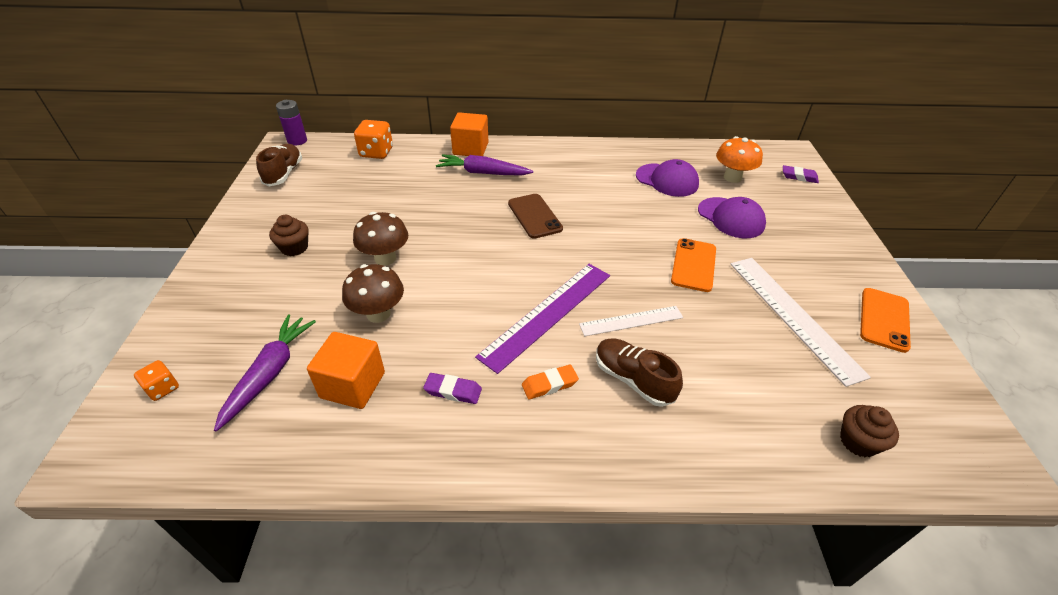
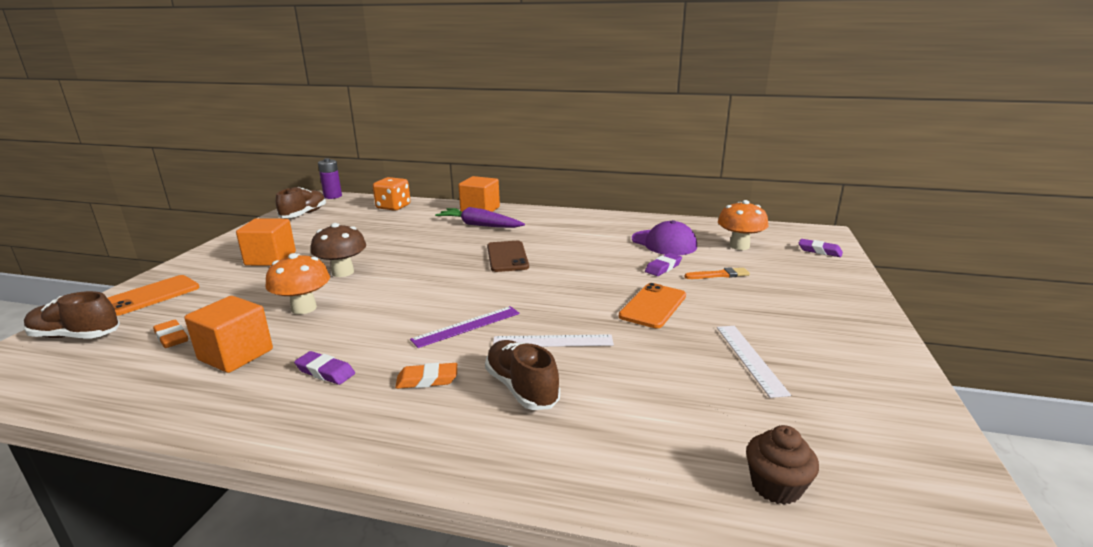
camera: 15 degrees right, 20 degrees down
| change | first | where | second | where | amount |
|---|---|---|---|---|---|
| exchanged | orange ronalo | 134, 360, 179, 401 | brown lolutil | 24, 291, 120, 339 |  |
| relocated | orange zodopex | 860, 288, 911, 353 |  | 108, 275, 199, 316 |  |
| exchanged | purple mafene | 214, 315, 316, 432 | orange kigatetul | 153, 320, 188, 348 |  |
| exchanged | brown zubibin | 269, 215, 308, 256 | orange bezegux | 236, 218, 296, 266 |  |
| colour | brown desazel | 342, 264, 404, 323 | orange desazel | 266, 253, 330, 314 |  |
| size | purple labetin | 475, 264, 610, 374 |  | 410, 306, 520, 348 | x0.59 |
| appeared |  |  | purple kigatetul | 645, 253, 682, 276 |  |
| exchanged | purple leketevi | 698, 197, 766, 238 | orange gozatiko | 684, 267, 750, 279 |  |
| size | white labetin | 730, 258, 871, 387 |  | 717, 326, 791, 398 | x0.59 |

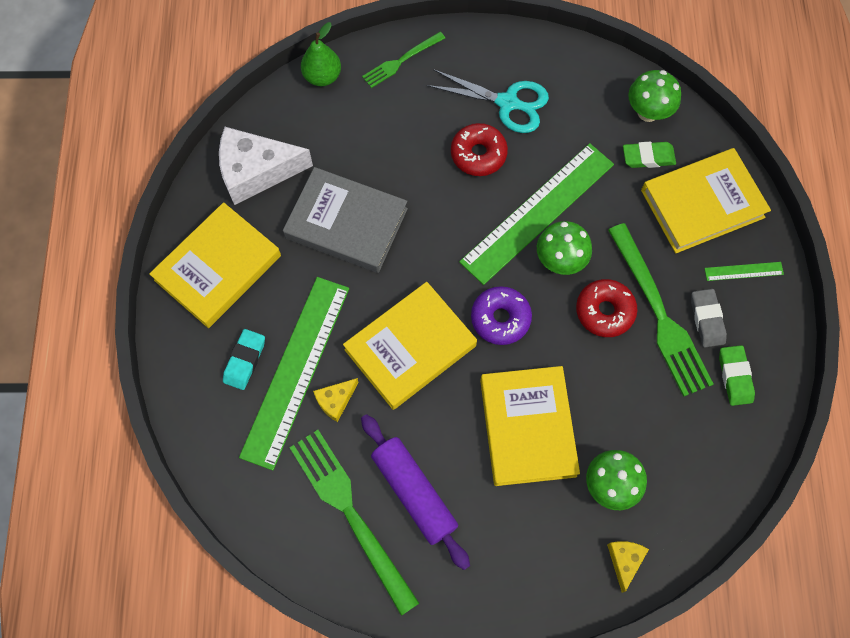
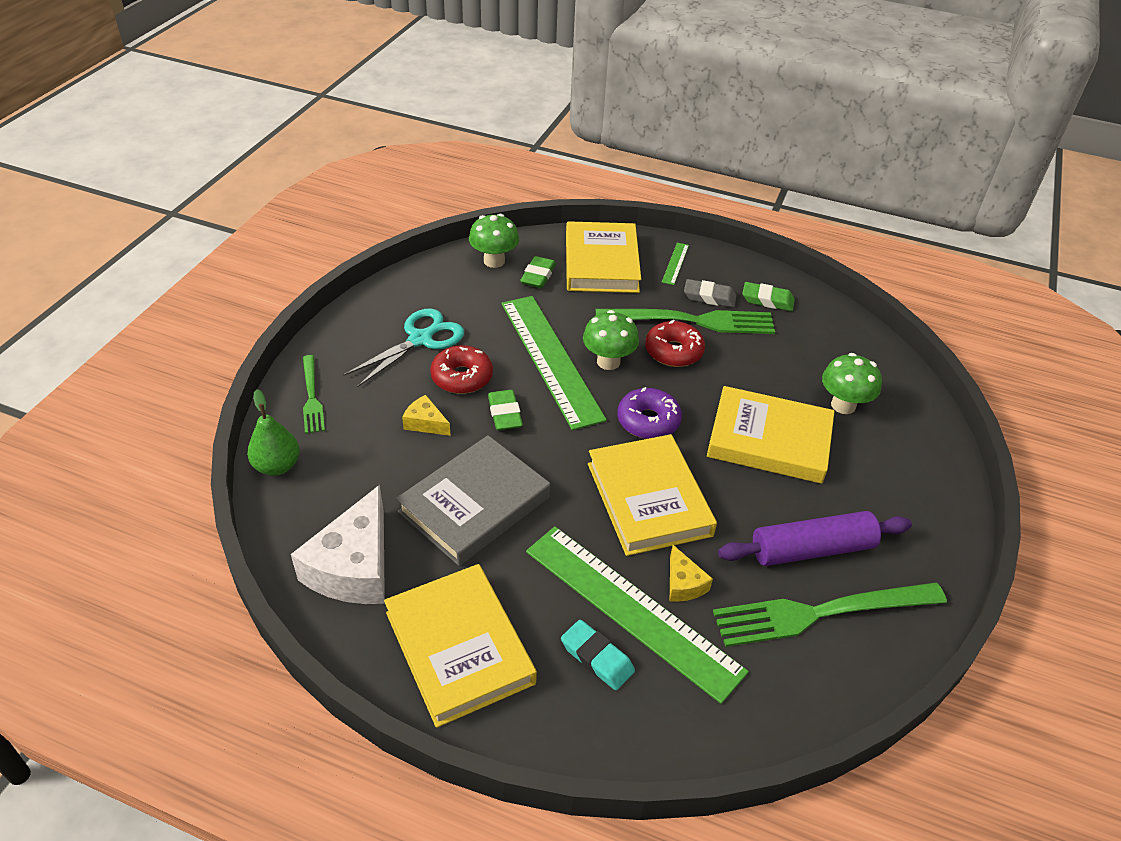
camera: 70 degrees left, 25 degrees down
| change | first | where | second | where | amount |
|---|---|---|---|---|---|
| relocated | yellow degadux | 607, 541, 649, 593 |  | 402, 395, 451, 436 |  |
| appeared |  |  | green kigatetul | 488, 390, 523, 430 |  |

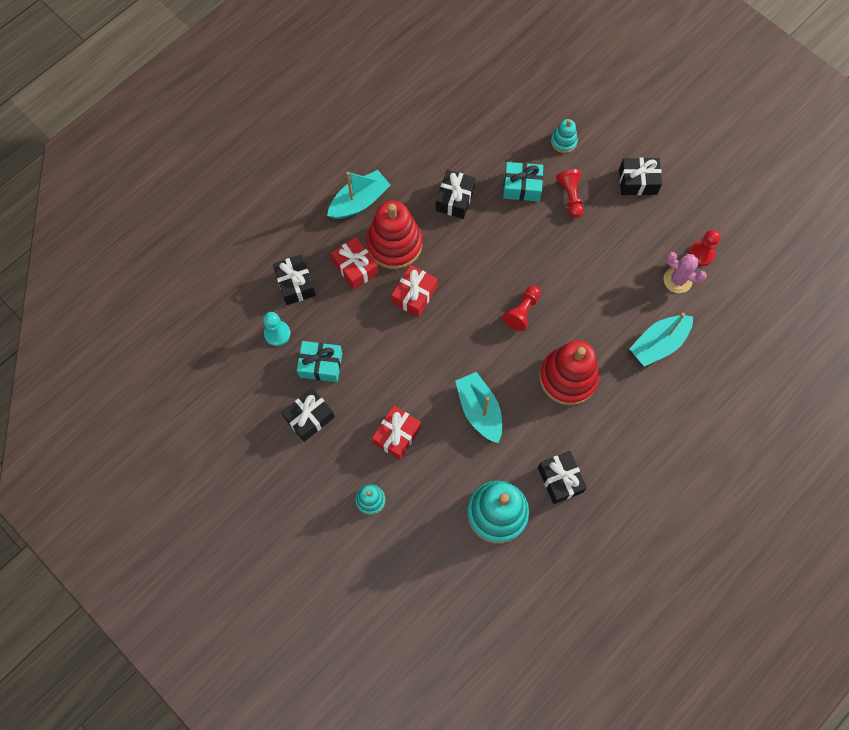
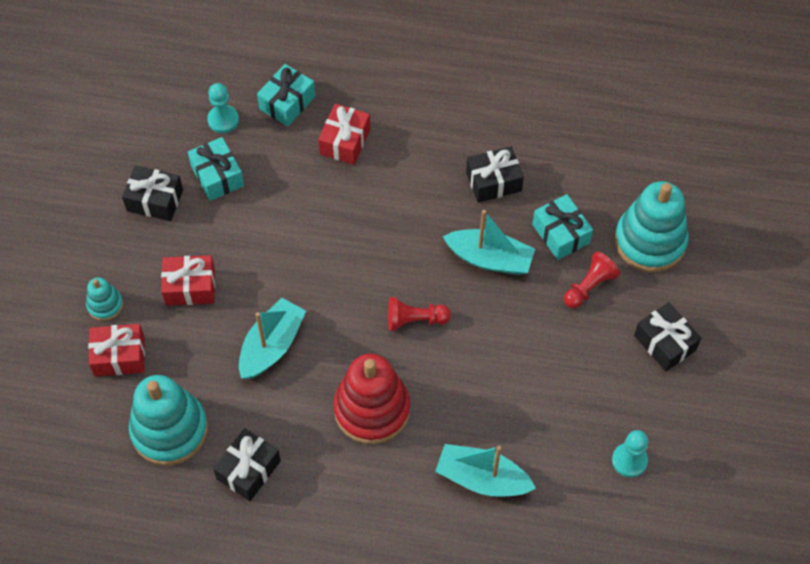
camera: 55 degrees right, 10 degrees down
| change | first | where | second | where | amount |
|---|---|---|---|---|---|
| relocated | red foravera | 391, 265, 437, 317 |  | 88, 324, 145, 377 |  |
| colour | black foravera | 273, 255, 316, 305 | turquoise foravera | 257, 64, 315, 126 |  |
| relocated | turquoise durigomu | 327, 170, 391, 219 |  | 443, 210, 535, 275 |  |
| colour | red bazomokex | 689, 230, 721, 266 | turquoise bazomokex | 612, 430, 648, 477 |  |
| size | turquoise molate | 551, 119, 578, 153 |  | 615, 181, 689, 272 | x2.05 |
| missing | red molate | 366, 201, 422, 269 |  |  |  |
| missing | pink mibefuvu | 664, 252, 707, 293 |  |  |  |

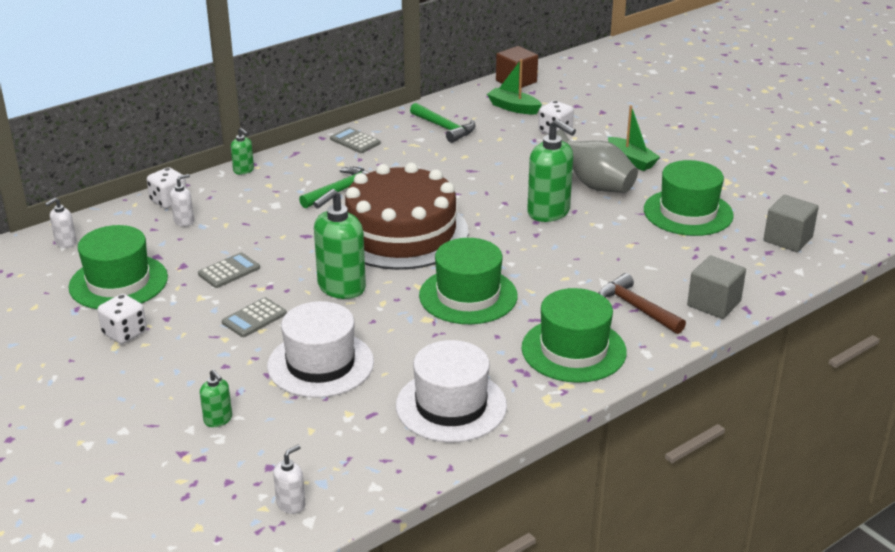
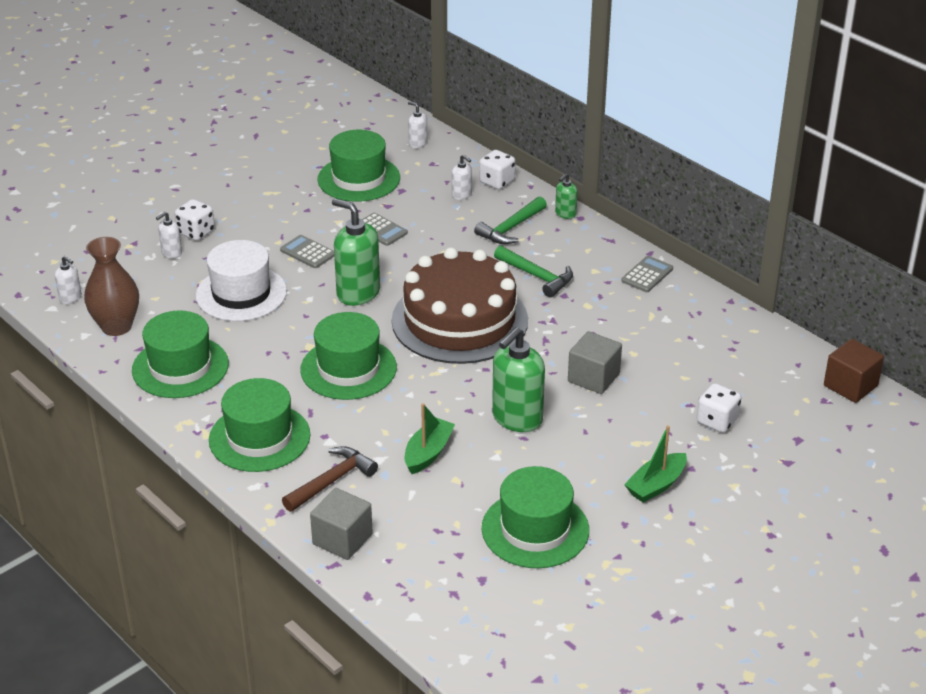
camera: 85 degrees right, 5 degrees up
| change | first | where | second | where | amount |
|---|---|---|---|---|---|
| appeared |  |  | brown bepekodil | 84, 237, 139, 336 |  |
| colour | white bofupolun | 396, 340, 507, 442 | green bofupolun | 132, 310, 229, 398 |  |
| colour | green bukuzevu | 200, 369, 232, 427 | white bukuzevu | 156, 212, 182, 259 |  |
| relocated | white ronalo | 97, 294, 147, 344 |  | 175, 199, 215, 241 |  |
| relocated | green durigomu | 487, 59, 542, 114 |  | 405, 403, 455, 474 |  |
| relocated | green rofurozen | 410, 103, 476, 143 |  | 474, 197, 547, 244 |  |
| relocated | grey bezegux | 764, 195, 819, 252 |  | 568, 331, 622, 394 |  |
| missing | grey bepekodil | 556, 129, 638, 193 |  |  |  |

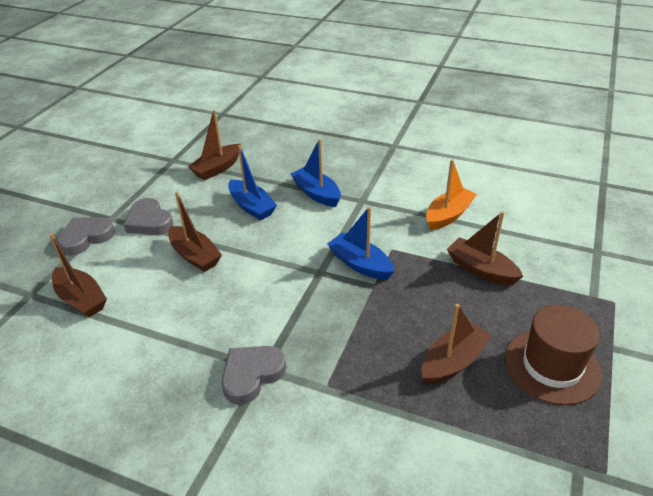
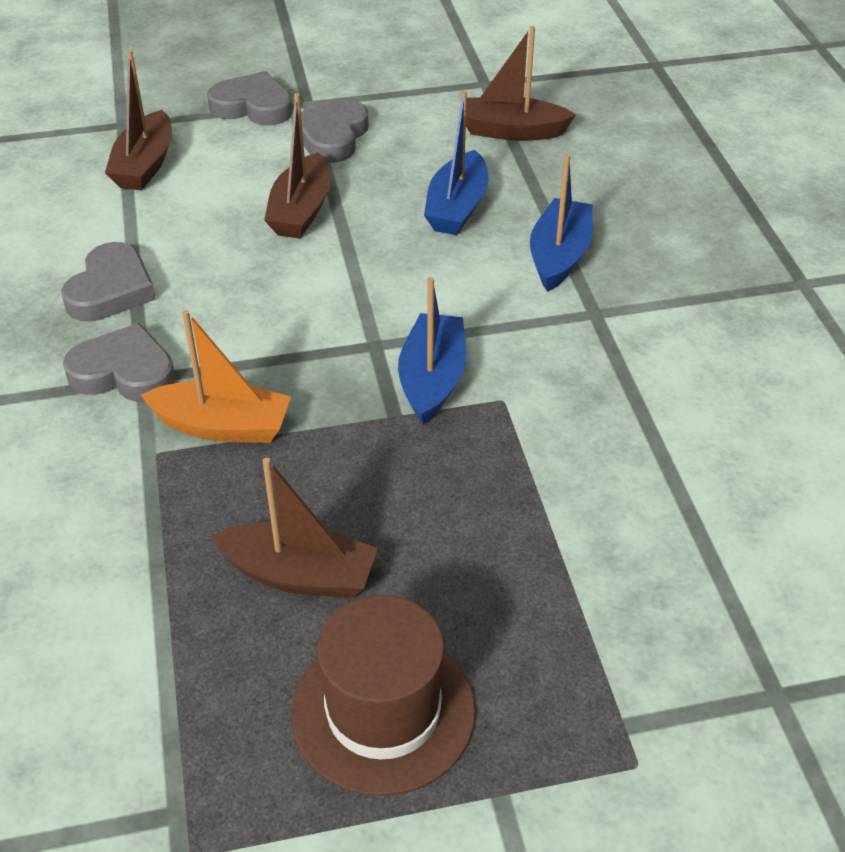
camera: 55 degrees right, 5 degrees up
| change | first | where | second | where | amount |
|---|---|---|---|---|---|
| appeared |  |  | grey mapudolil | 61, 242, 156, 322 |  |
| relocated | orange durigomu | 426, 159, 477, 230 |  | 141, 310, 291, 443 |  |
| missing | brown durigomu | 447, 211, 523, 285 |  |  |  |

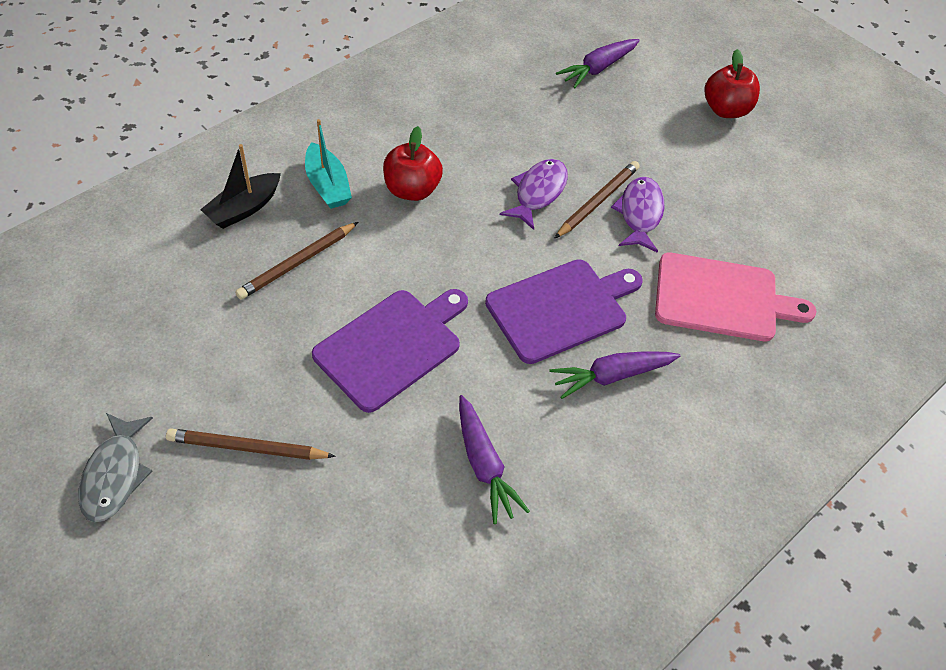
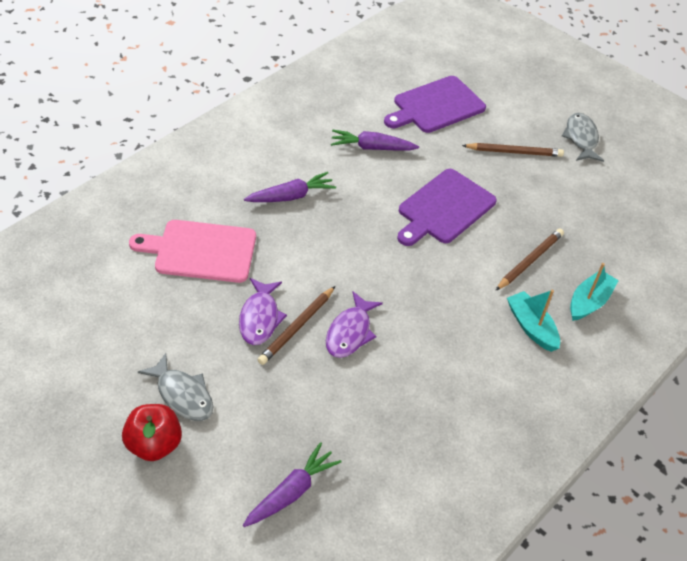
camera: 175 degrees right, 5 degrees down
| change | first | where | second | where | amount |
|---|---|---|---|---|---|
| appeared |  |  | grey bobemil | 138, 353, 214, 421 |  |
| spun | purple mafene | 459, 395, 530, 524 |  | 331, 130, 419, 151 | 60 degrees counterclockwise |
| relocated | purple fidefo | 485, 259, 643, 364 |  | 384, 76, 486, 133 |  |
| colour | black durigomu | 200, 144, 281, 229 | turquoise durigomu | 570, 263, 619, 321 |  |
| missing | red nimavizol | 383, 126, 443, 201 |  |  |  |

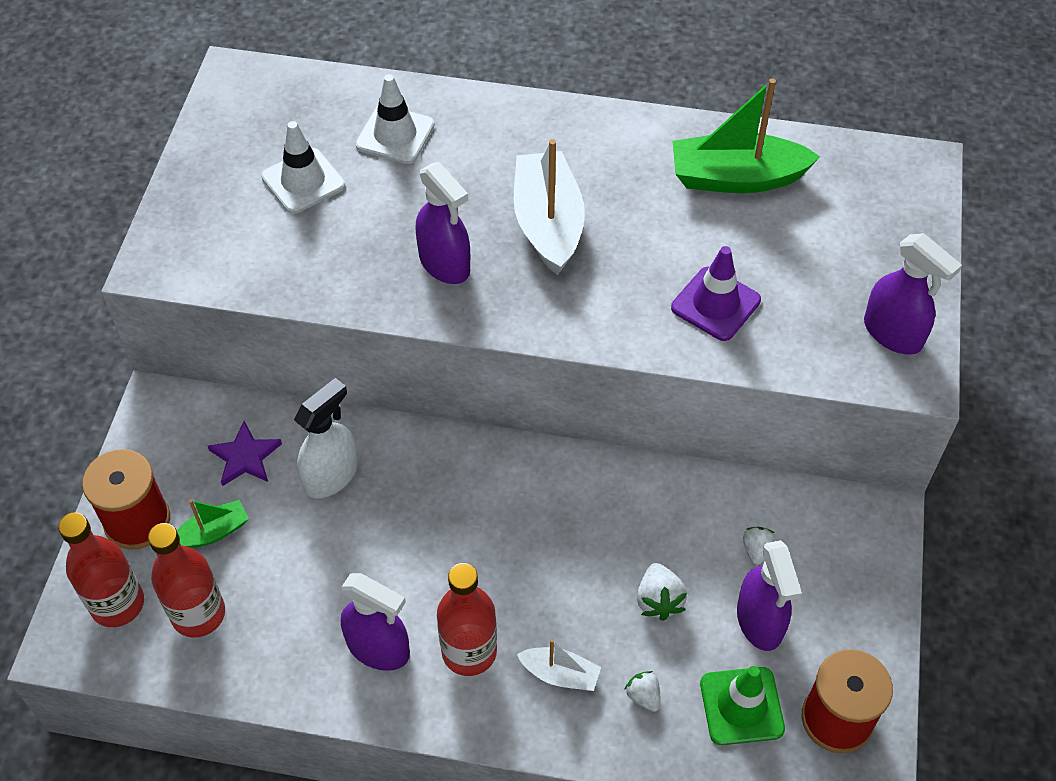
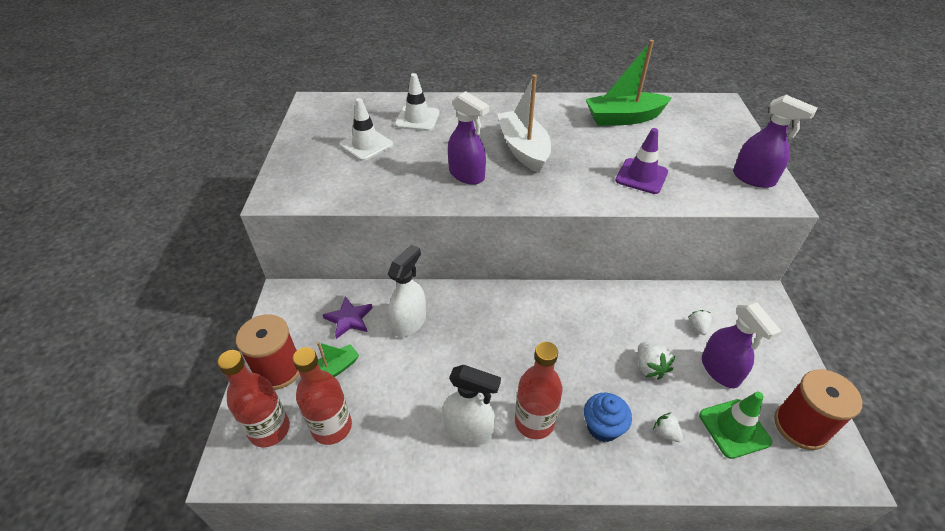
camera: 10 degrees left, 10 degrees down
| change | first | where | second | where | amount |
|---|---|---|---|---|---|
| colour | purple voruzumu | 341, 573, 410, 671 | white voruzumu | 442, 365, 501, 445 |  |
| exchanged | white durigomu | 517, 639, 601, 691 | blue zubibin | 584, 393, 632, 442 |  |

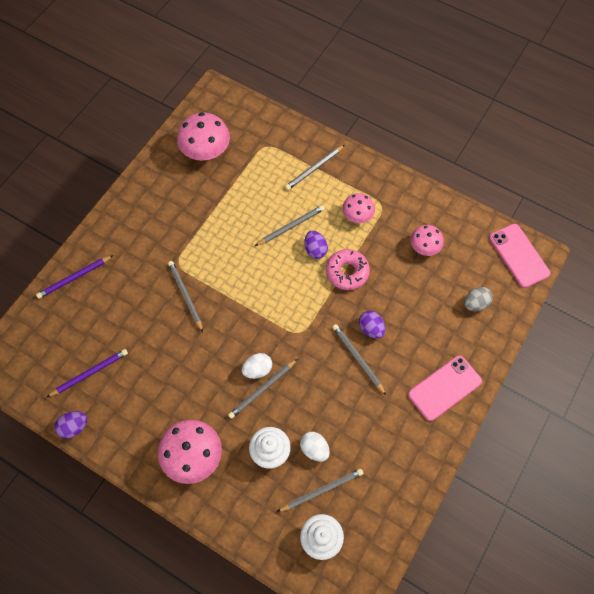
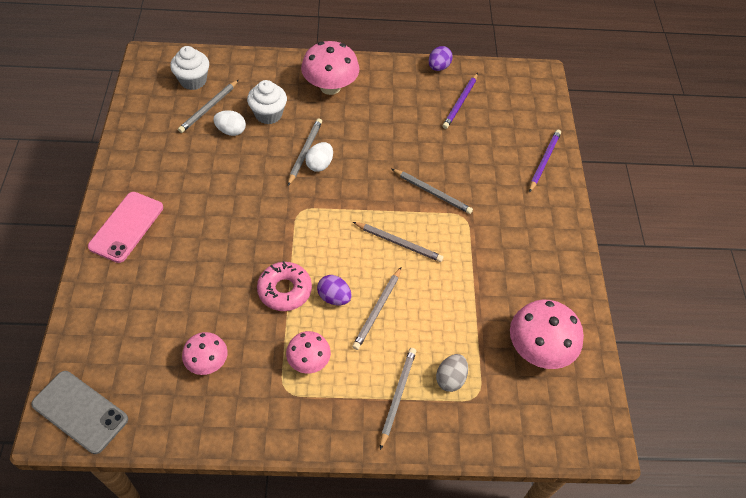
camera: 145 degrees right, 10 degrees down
| change | first | where | second | where | amount |
|---|---|---|---|---|---|
| colour | pink zodopex | 489, 224, 550, 288 | grey zodopex | 31, 371, 128, 454 |  |
| relocated | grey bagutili | 332, 324, 386, 395 |  | 353, 222, 443, 262 |  |
| relocated | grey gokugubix | 464, 287, 493, 311 |  | 436, 354, 468, 392 |  |
| missing | purple gokugubix | 359, 311, 386, 339 |  |  |  |

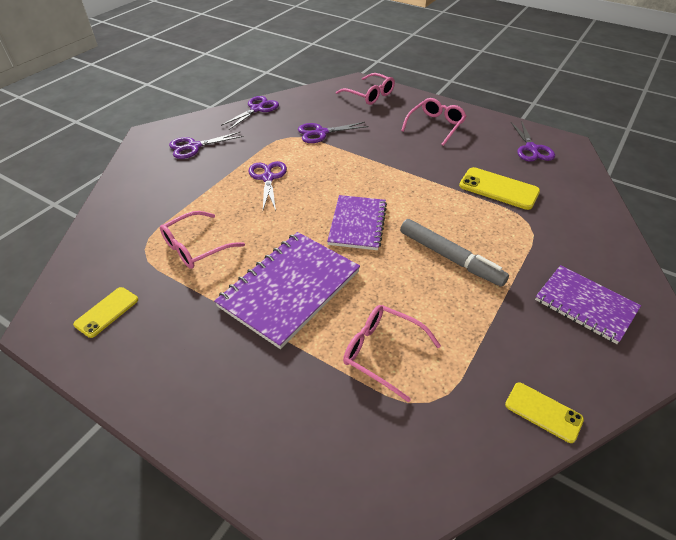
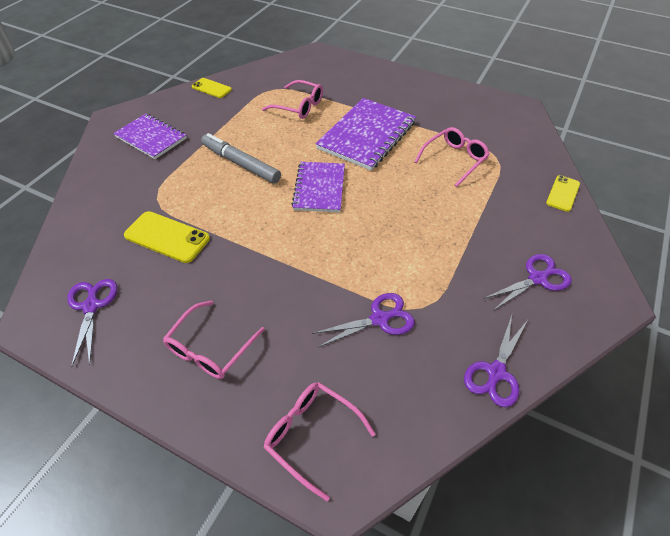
camera: 175 degrees right, 5 degrees up
| change | first | where | second | where | amount |
|---|---|---|---|---|---|
| relocated | yellow zodopex | 73, 287, 138, 338 |  | 546, 175, 580, 212 |  |
| missing | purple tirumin | 248, 161, 287, 211 |  |  |  |

